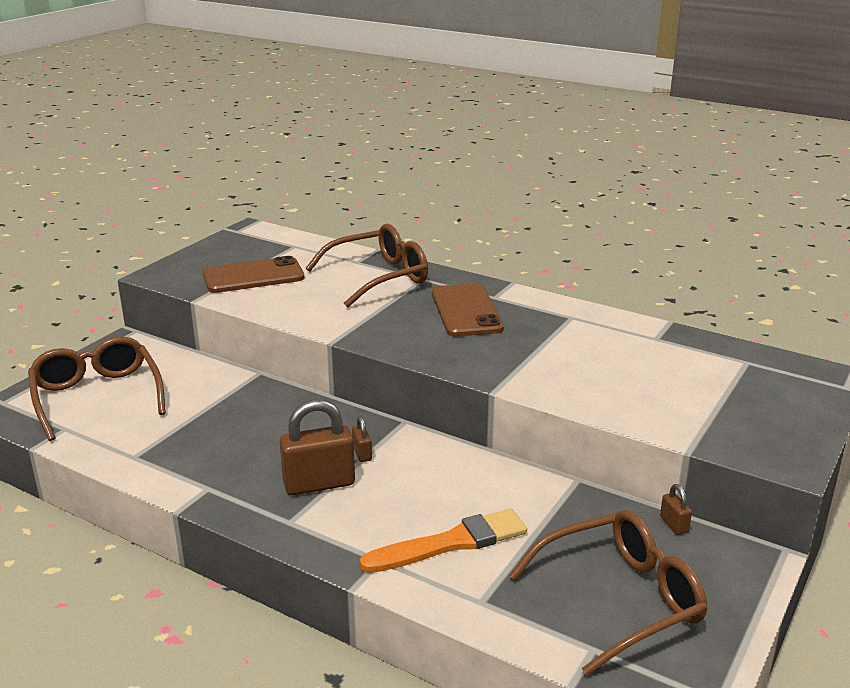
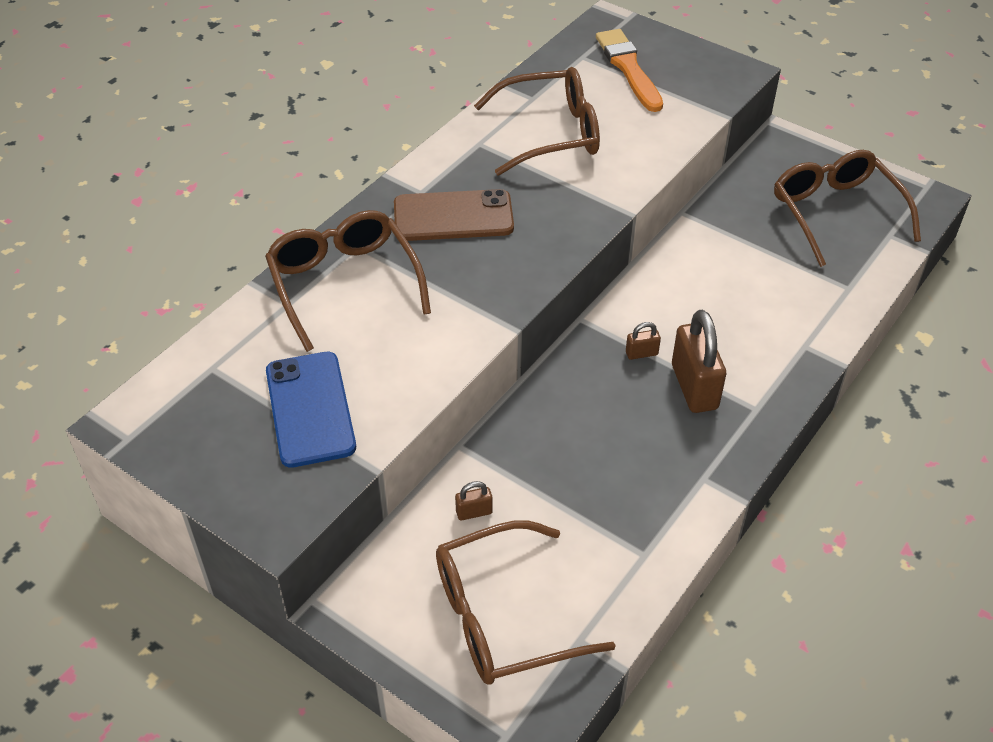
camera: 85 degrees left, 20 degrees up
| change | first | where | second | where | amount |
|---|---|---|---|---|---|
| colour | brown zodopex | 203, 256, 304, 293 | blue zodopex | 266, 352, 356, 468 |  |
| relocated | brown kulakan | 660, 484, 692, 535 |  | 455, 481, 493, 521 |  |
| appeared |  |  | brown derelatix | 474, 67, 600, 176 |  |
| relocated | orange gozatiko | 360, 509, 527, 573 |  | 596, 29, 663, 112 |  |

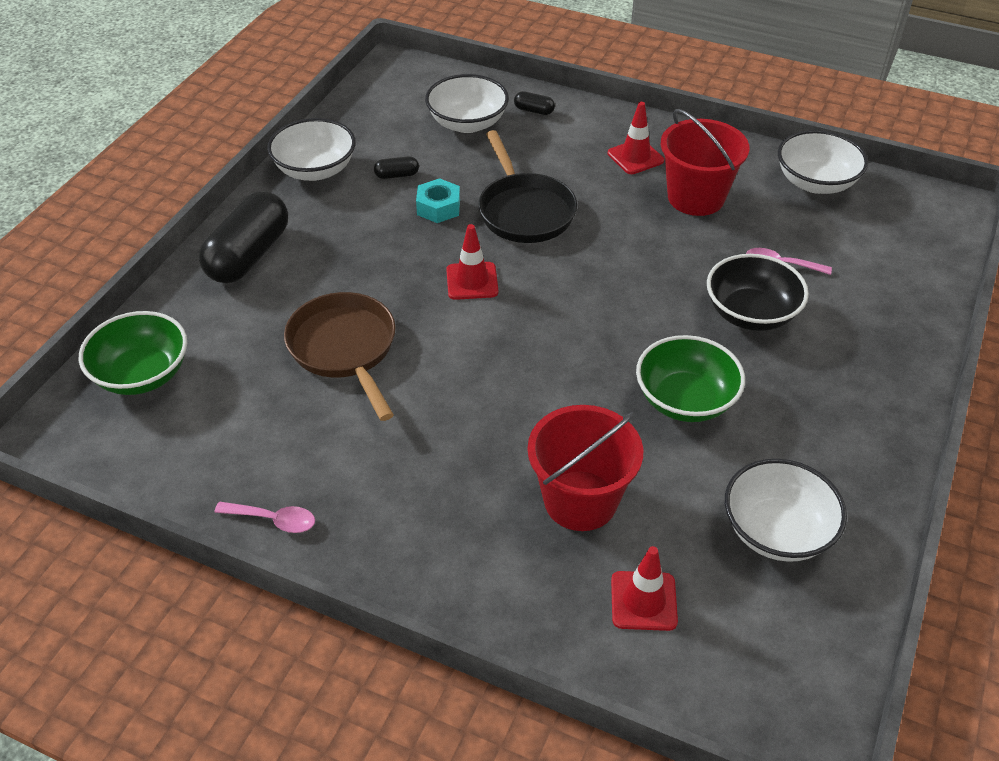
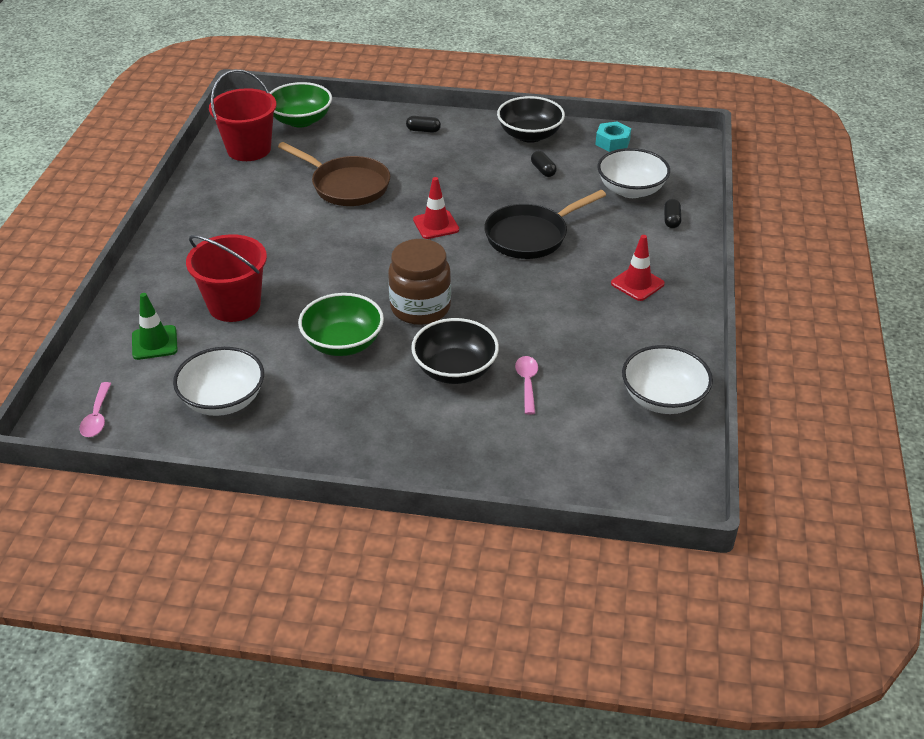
camera: 75 degrees right, 5 degrees down
| change | first | where | second | where | amount |
|---|---|---|---|---|---|
| relocated | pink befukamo | 214, 502, 315, 533 |  | 79, 382, 111, 437 |  |
| colour | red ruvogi | 611, 546, 678, 631 | green ruvogi | 132, 293, 178, 360 |  |
| relocated | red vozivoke | 661, 109, 750, 216 |  | 209, 69, 277, 161 |  |
| spun | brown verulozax | 284, 292, 396, 421 |  | 278, 142, 390, 206 | 75 degrees clockwise |
| appeared |  |  | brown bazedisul | 388, 239, 451, 325 |  |
| size | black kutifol | 199, 191, 288, 283 |  | 406, 116, 441, 133 | x0.41 |
| colour | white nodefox | 267, 118, 356, 181 | black nodefox | 497, 96, 565, 143 |  |
| relocated | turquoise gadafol | 416, 178, 460, 223 |  | 595, 121, 631, 152 |  |

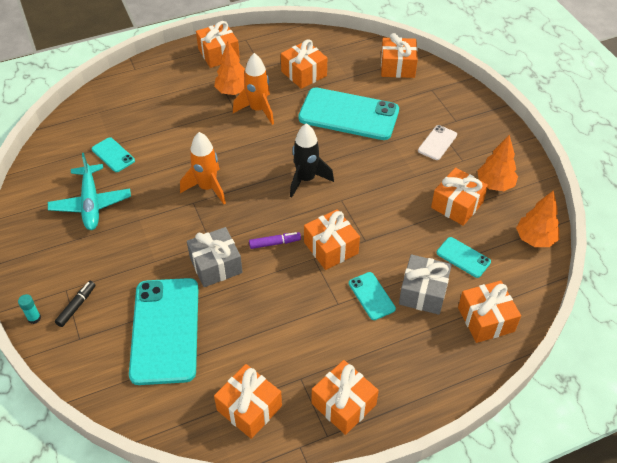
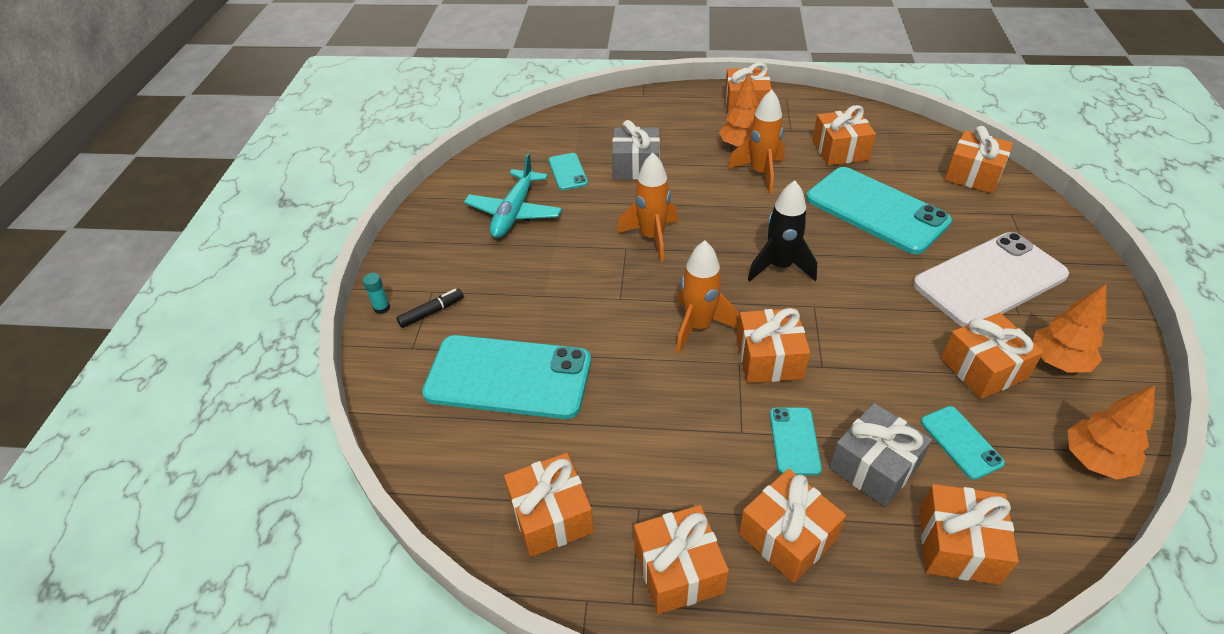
camera: 30 degrees right, 5 degrees down
| change | first | where | second | where | amount |
|---|---|---|---|---|---|
| spun | turquoise zodopex | 129, 278, 199, 385 |  | 422, 335, 591, 419 | 75 degrees clockwise |
| relocated | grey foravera | 187, 227, 243, 287 |  | 612, 120, 660, 179 |  |
| exchanged | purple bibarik | 249, 232, 301, 249 | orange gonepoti | 676, 241, 739, 354 |  |
| appeared |  |  | orange foravera | 739, 469, 846, 583 |  |
| size | white zodopex | 418, 125, 457, 160 |  | 913, 232, 1069, 327 | x2.19 |

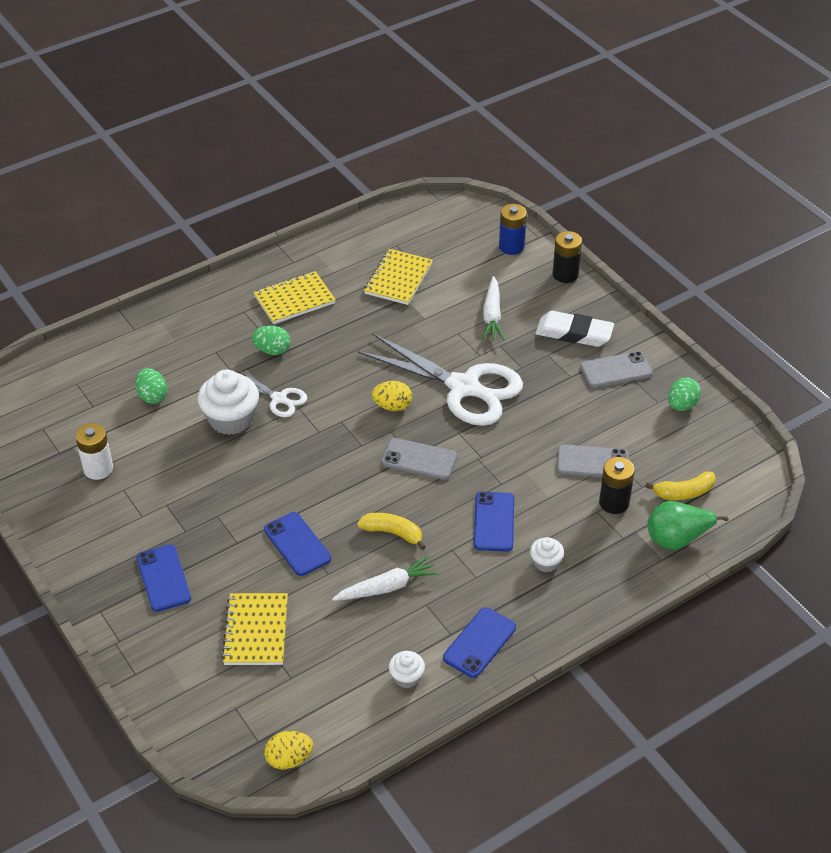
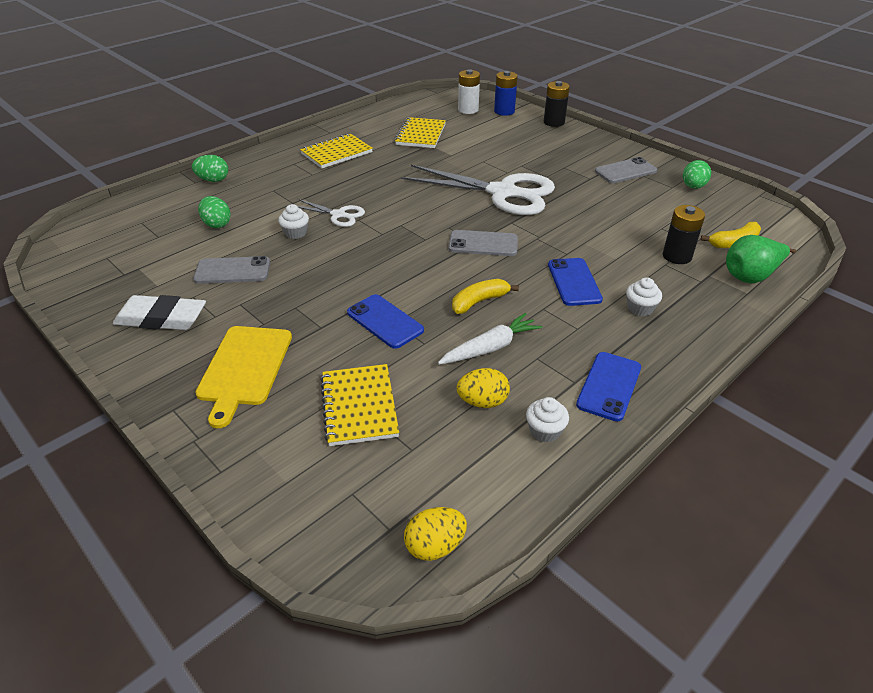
camera: 10 degrees left, 5 degrees down
| change | first | where | second | where | amount |
|---|---|---|---|---|---|
| relocated | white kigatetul | 536, 311, 614, 347 |  | 113, 295, 206, 330 |  |
| relocated | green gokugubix | 252, 325, 291, 355 |  | 192, 155, 228, 182 |  |
| relocated | grey zodopex | 557, 444, 629, 478 |  | 193, 256, 270, 284 |  |
| exchanged | blue zodopex | 137, 545, 191, 612 | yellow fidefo | 195, 326, 292, 428 |  |
| size | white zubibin | 198, 370, 259, 435 |  | 278, 204, 309, 239 | x0.51 |
| spun | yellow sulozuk | 357, 513, 426, 550 |  | 452, 279, 519, 314 | 45 degrees counterclockwise |
| relocated | yellow gokugubix | 372, 381, 412, 411 |  | 457, 368, 510, 408 |  |
| relocated | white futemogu | 75, 423, 113, 480 |  | 458, 69, 480, 114 |  |
| missing | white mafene | 482, 276, 504, 340 |  |  |  |

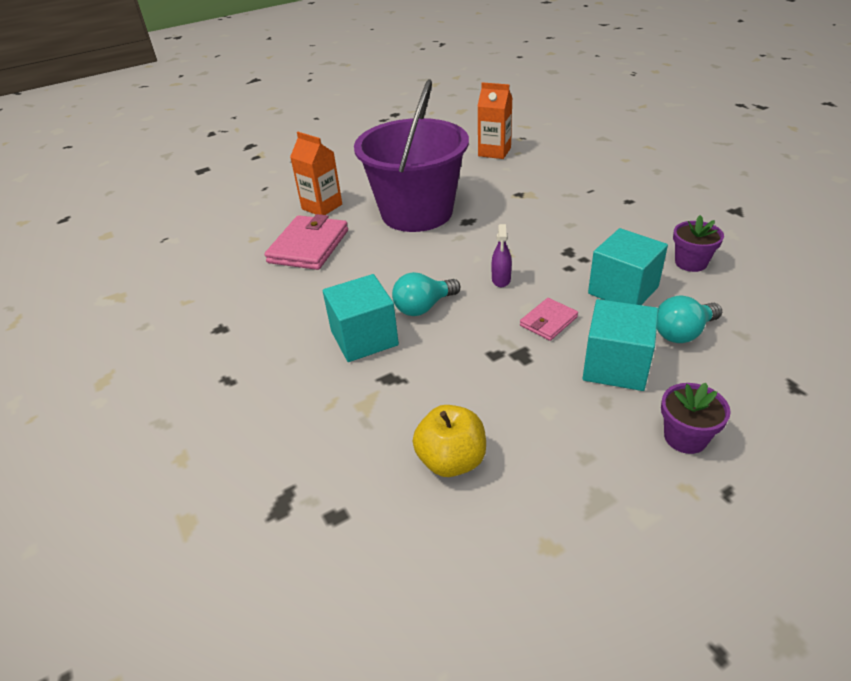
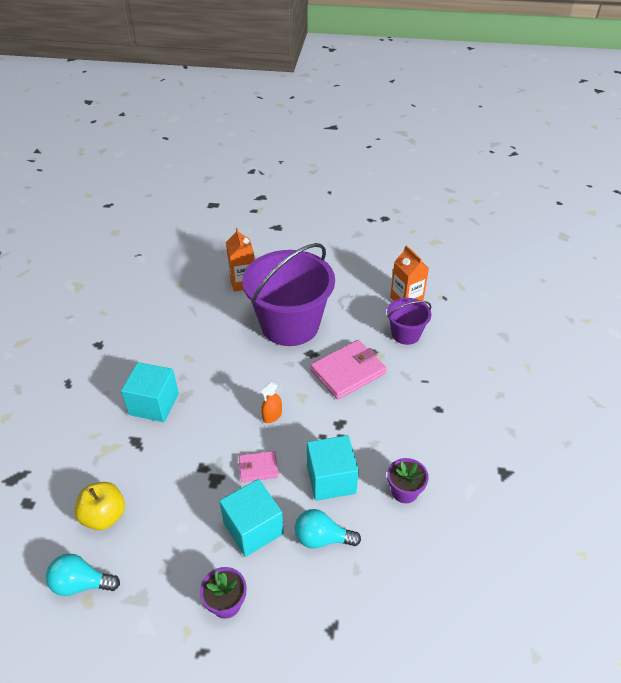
camera: 35 degrees right, 5 degrees up
| change | first | where | second | where | amount |
|---|---|---|---|---|---|
| relocated | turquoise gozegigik | 392, 272, 460, 316 |  | 46, 553, 120, 596 |  |
| colour | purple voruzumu | 491, 224, 512, 287 | orange voruzumu | 260, 382, 282, 423 |  |
| relocated | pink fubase | 264, 214, 348, 270 |  | 310, 340, 387, 399 |  |
| appeared |  |  | purple vozivoke | 387, 298, 432, 345 |  |

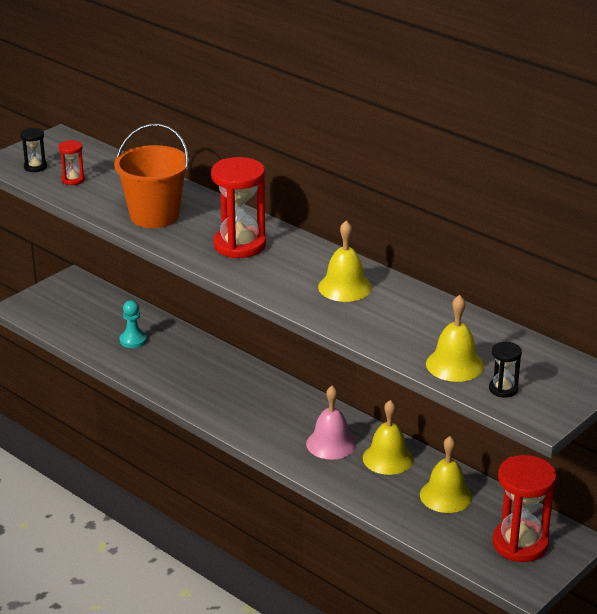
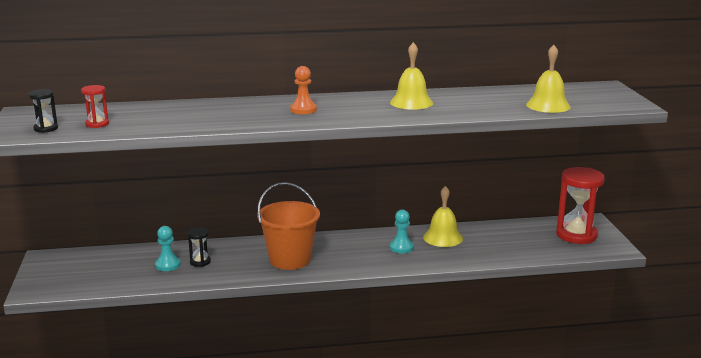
camera: 50 degrees left, 10 degrees down
| change | first | where | second | where | amount |
|---|---|---|---|---|---|
| relocated | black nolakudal | 489, 342, 522, 397 |  | 187, 227, 211, 267 |  |
| relocated | orange vozivoke | 114, 123, 189, 228 |  | 257, 182, 320, 270 |  |
| exchanged | red nolakudal | 211, 157, 266, 258 | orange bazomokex | 290, 66, 317, 114 |  |
| exchanged | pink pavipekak | 306, 386, 356, 460 | turquoise bazomokex | 390, 210, 414, 253 |  |
| missing | yellow pavipekak | 420, 436, 472, 513 |  |  |  |

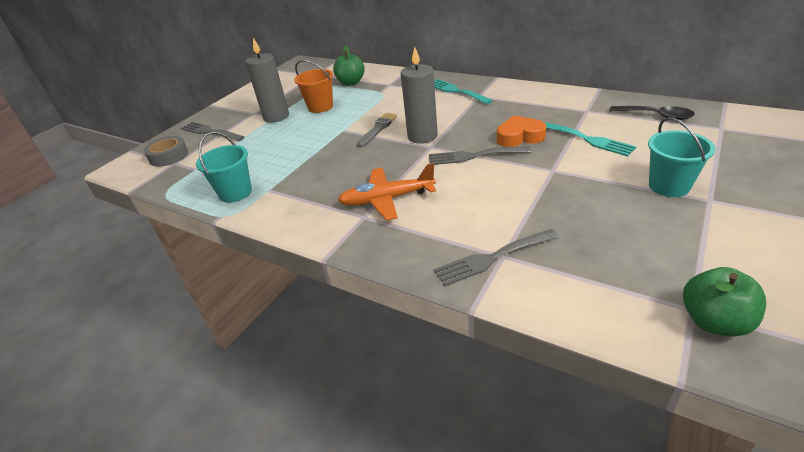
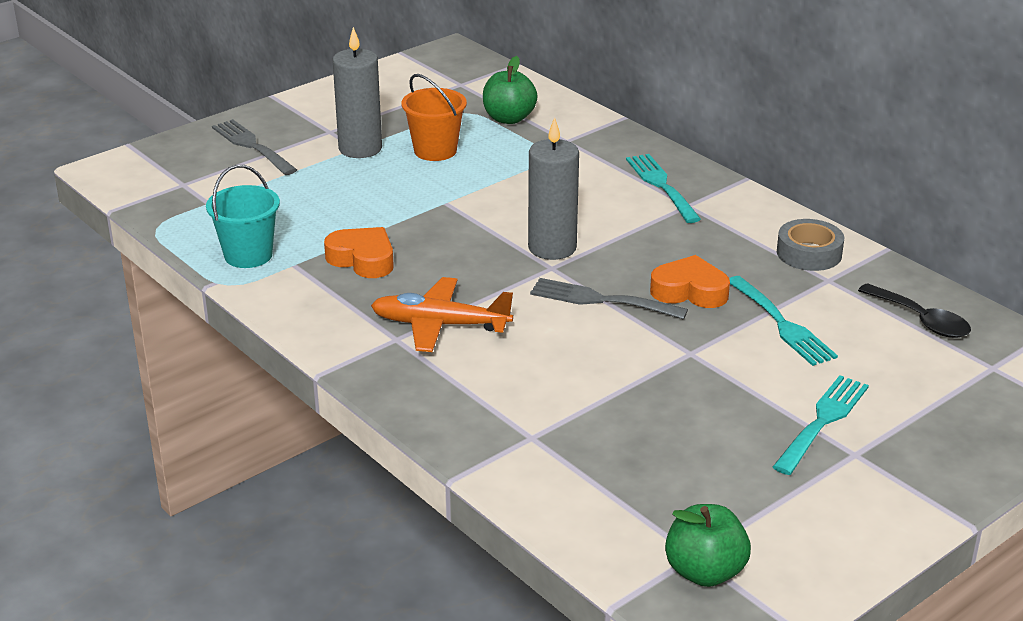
camera: 15 degrees right, 5 degrees down
| change | first | where | second | where | amount |
|---|---|---|---|---|---|
| appeared |  |  | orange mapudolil | 324, 227, 394, 278 |  |
| exchanged | turquoise vozivoke | 648, 117, 716, 197 | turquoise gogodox | 773, 375, 869, 475 |  |
| relocated | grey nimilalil | 144, 136, 188, 167 |  | 777, 219, 844, 271 |  |
| missing | grey gozatiko | 357, 113, 397, 148 |  |  |  |
| missing | grey gogodox | 434, 229, 559, 286 |  |  |  |

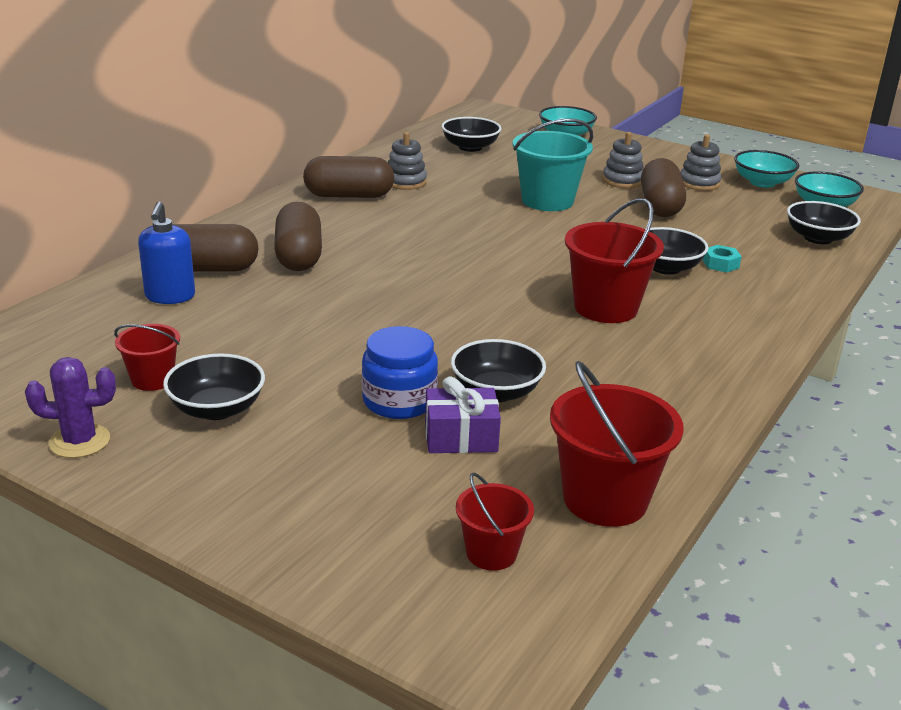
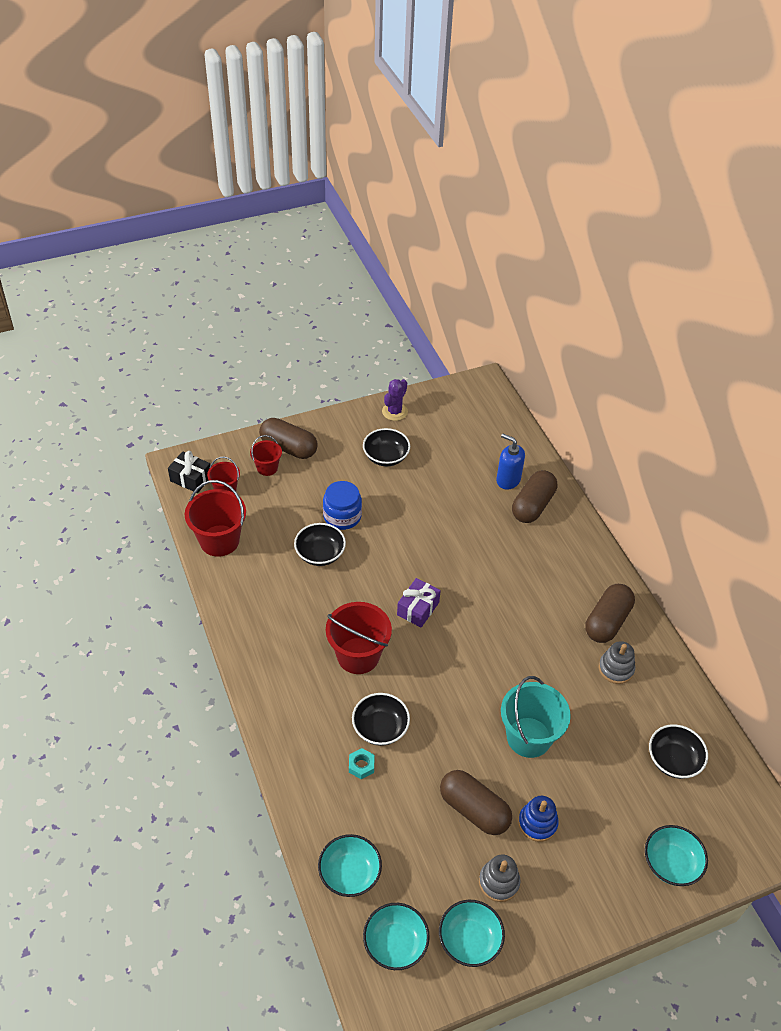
camera: 125 degrees right, 20 degrees up
| change | first | where | second | where | amount |
|---|---|---|---|---|---|
| appeared |  |  | black foravera | 168, 451, 210, 493 |  |
| relocated | red vozivoke | 114, 324, 180, 391 |  | 250, 435, 282, 476 |  |
| relocated | brown kutifol | 274, 202, 322, 271 |  | 259, 418, 318, 459 |  |
| colour | black nodefox | 787, 201, 861, 244 | turquoise nodefox | 318, 834, 382, 897 |  |
| relocated | purple foravera | 425, 376, 501, 453 |  | 397, 578, 441, 628 |  |
| colour | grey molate | 602, 132, 644, 188 | blue molate | 518, 796, 559, 842 |  |

